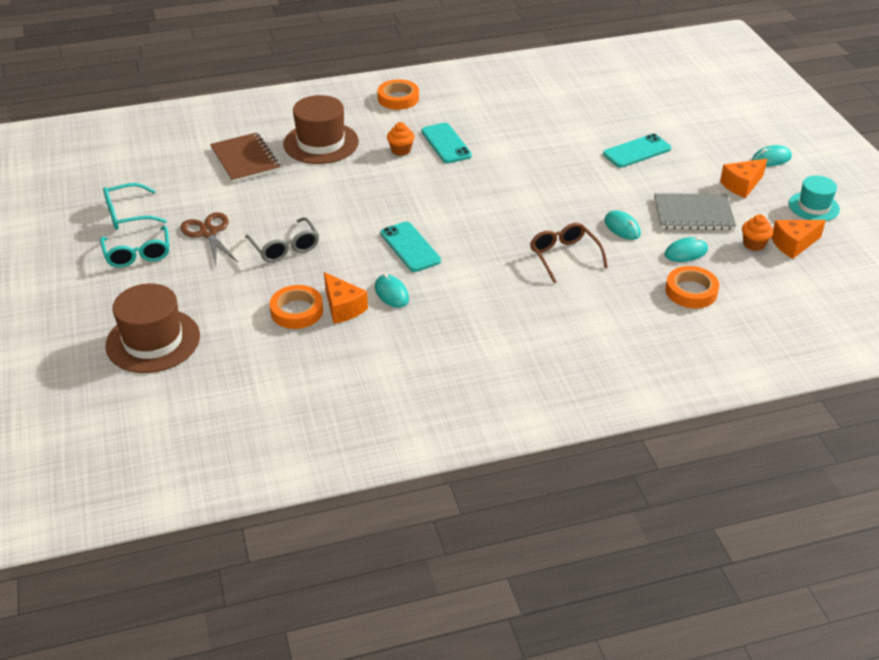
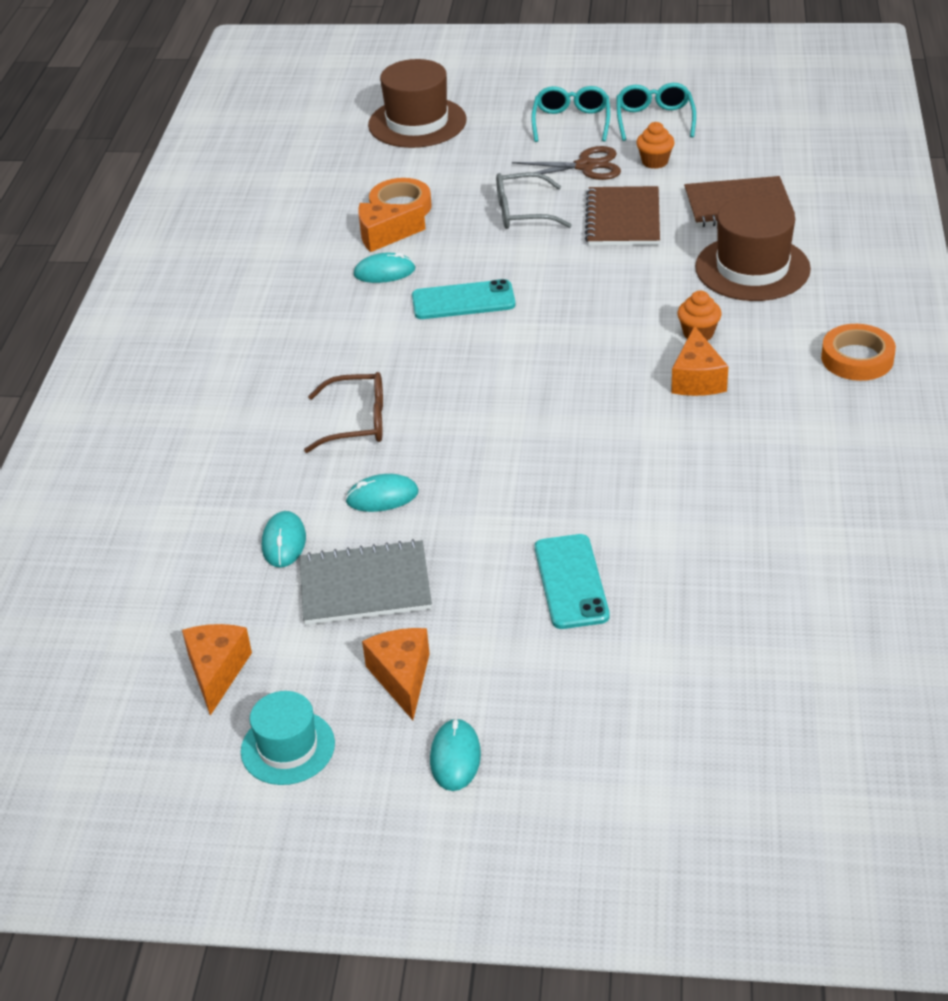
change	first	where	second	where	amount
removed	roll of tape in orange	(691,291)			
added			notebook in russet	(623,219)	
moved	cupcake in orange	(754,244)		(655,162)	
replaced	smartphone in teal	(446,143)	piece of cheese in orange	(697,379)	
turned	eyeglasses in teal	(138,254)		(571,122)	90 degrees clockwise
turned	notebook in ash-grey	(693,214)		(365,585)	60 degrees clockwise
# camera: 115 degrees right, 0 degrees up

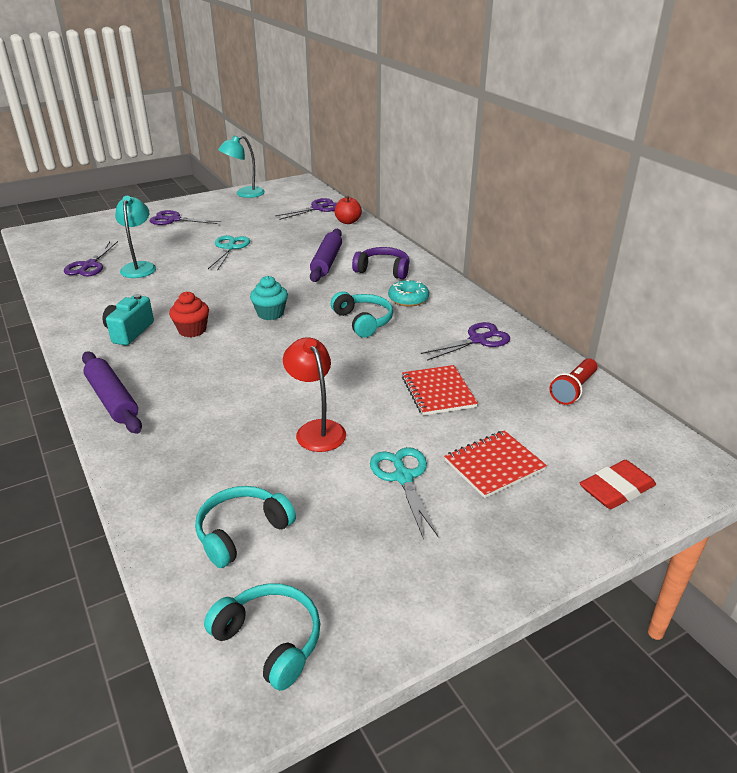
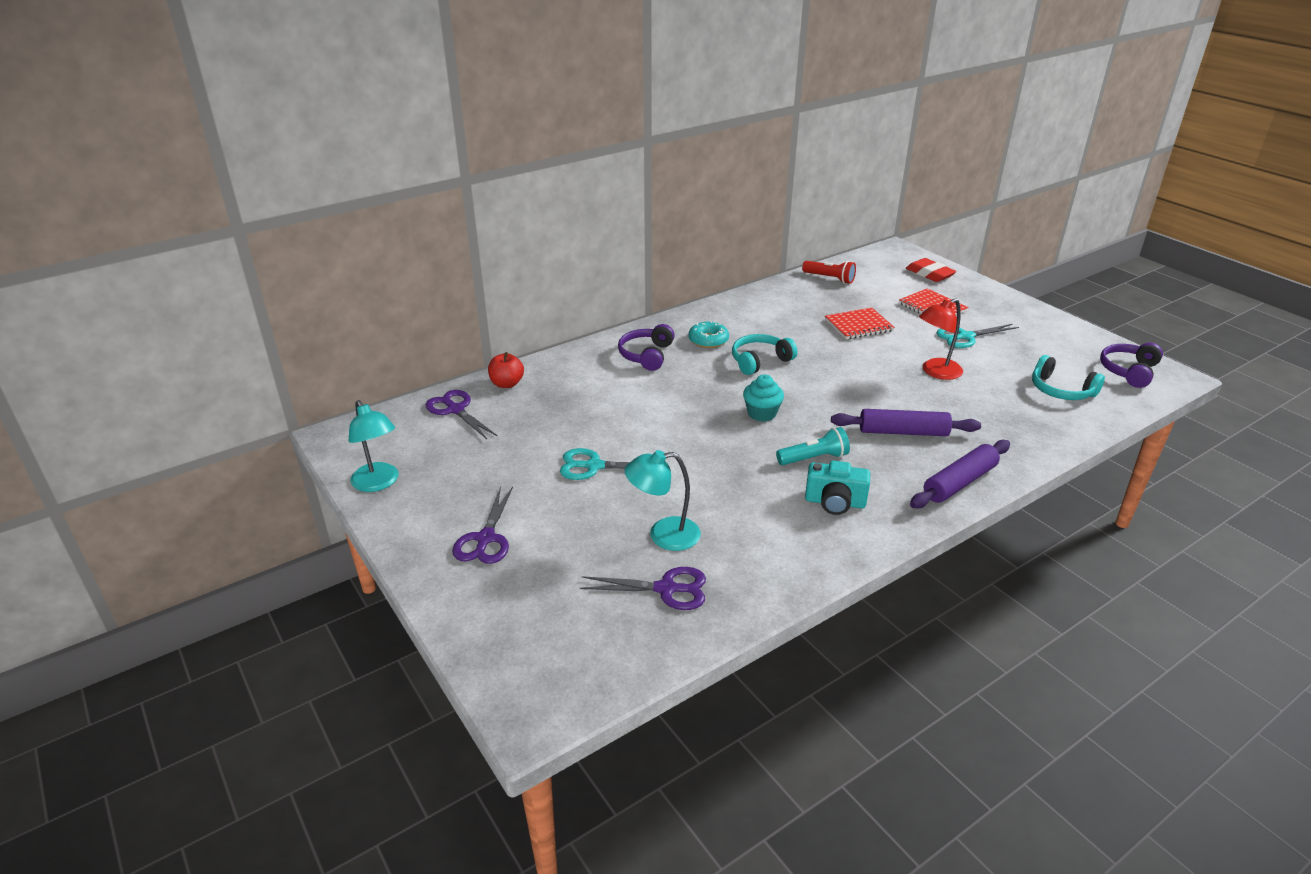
change	first	where	second	where	amount
removed	pair of scissors in purple	(478,340)			
moved	dough roller in purple	(326,262)		(903,432)	
replaced	cupcake in crimson	(192,330)	flashlight in teal	(814,458)	
recoloured	headphones in teal	(270,640)	headphones in purple	(1128,371)	
# camera: 95 degrees left, 0 degrees up

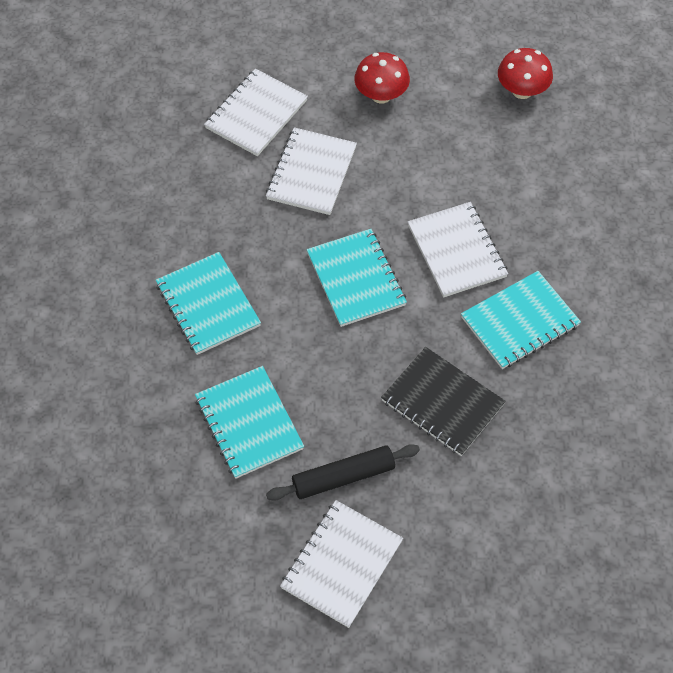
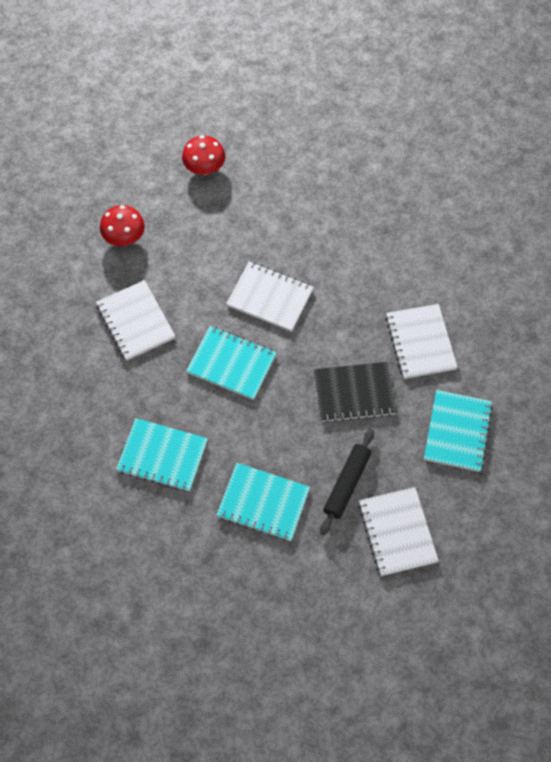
change	first	where	second	where	amount
moved	notebook in snow-white	(256,114)		(420,342)	
moved	notebook in teal	(519,321)		(457,432)	
# camera: 45 degrees left, 5 degrees up

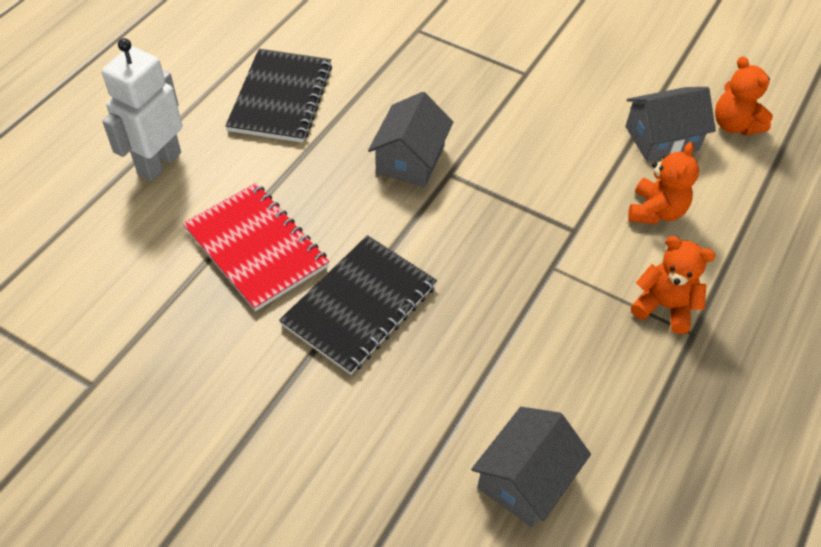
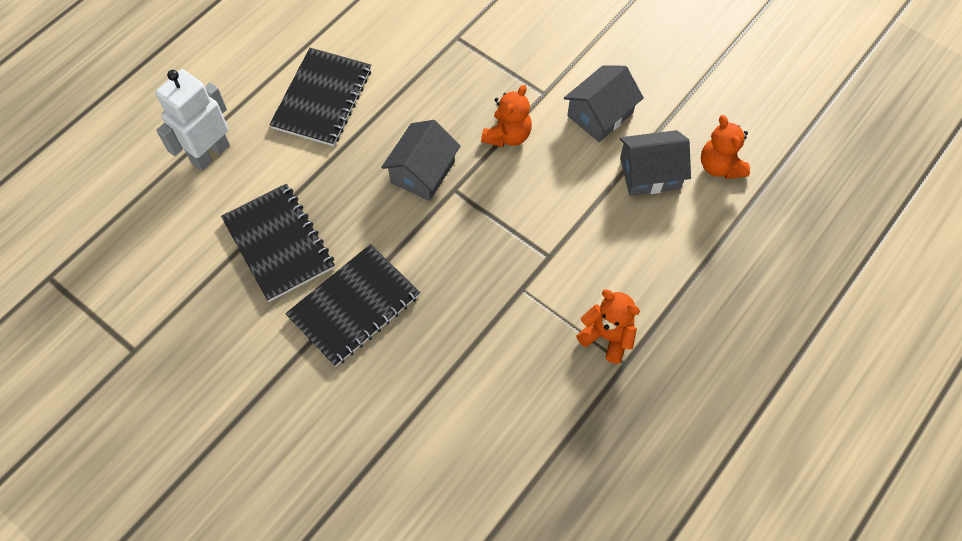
change	first	where	second	where	amount
moved	house in ash-grey	(525,479)		(600,114)	
moved	teddy bear in orange	(655,211)		(507,135)	
recoloured	notebook in crimson	(256,248)	notebook in black	(278,243)	
# camera: 10 degrees right, 10 degrees up

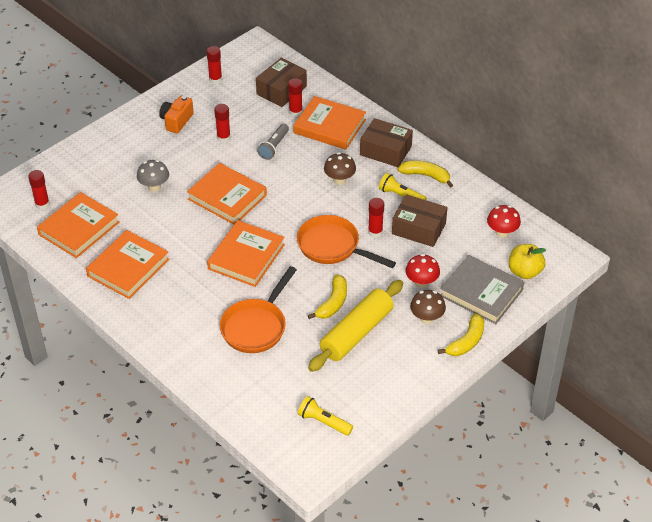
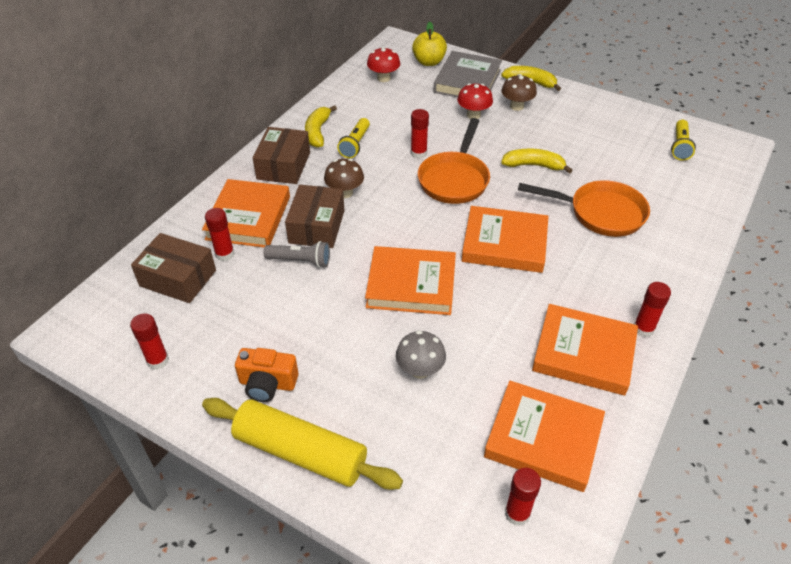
change	first	where	second	where	amount
moved	glue in crimson	(223,138)		(643,329)	
moved	dough roller in yellow	(356,333)		(301,452)	
moved	parcel in russet	(418,228)		(317,226)	
turned	book in orange	(227,197)		(411,284)	75 degrees clockwise
# camera: 105 degrees left, 0 degrees up

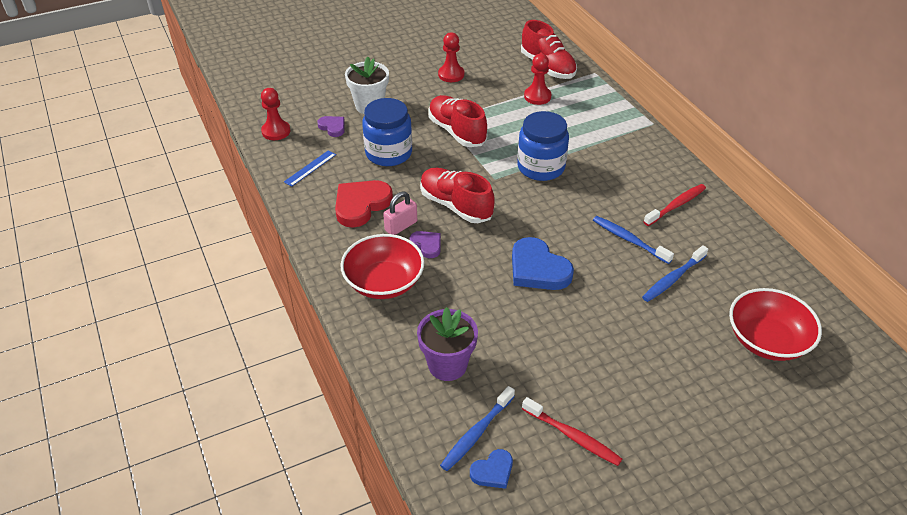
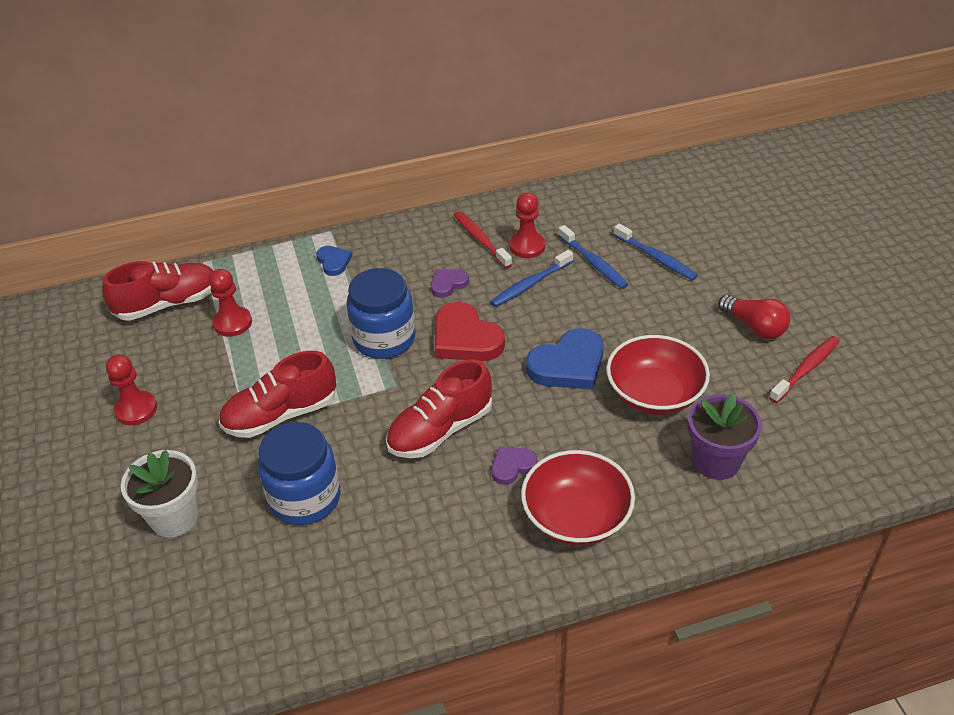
change	first	where	second	where	amount
removed	straightedge in blue	(310,168)			
removed	small lock in rose-pink	(401,226)			
added			light bulb in crimson	(754,327)	
moved	game pawn in crimson	(276,131)		(527,246)	
moved	heart in purple	(332,127)		(448,284)	
moved	heart in crimson	(361,205)		(465,338)	
moved	dental brush in blue	(476,433)		(656,258)	
moved	heart in blue	(493,471)		(333,262)	
moved	serving bowl in crimson	(767,340)		(654,394)	
# camera: 80 degrees left, 0 degrees up

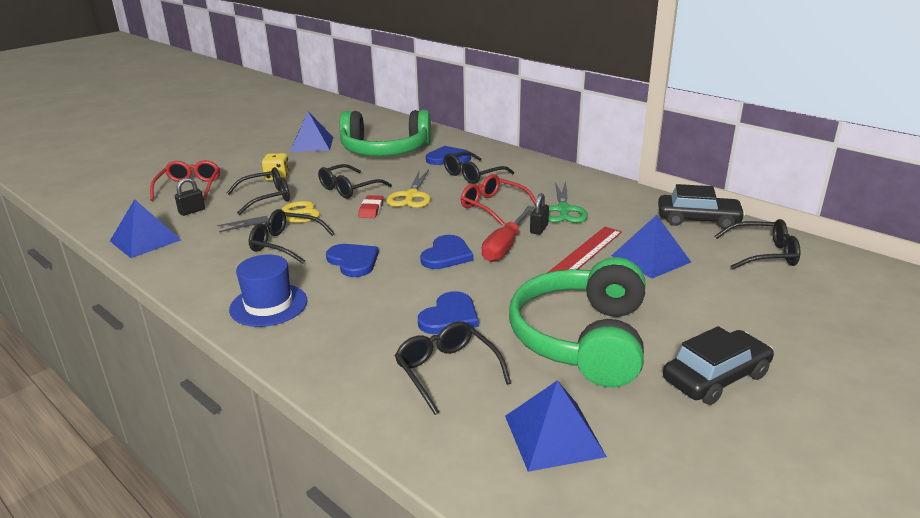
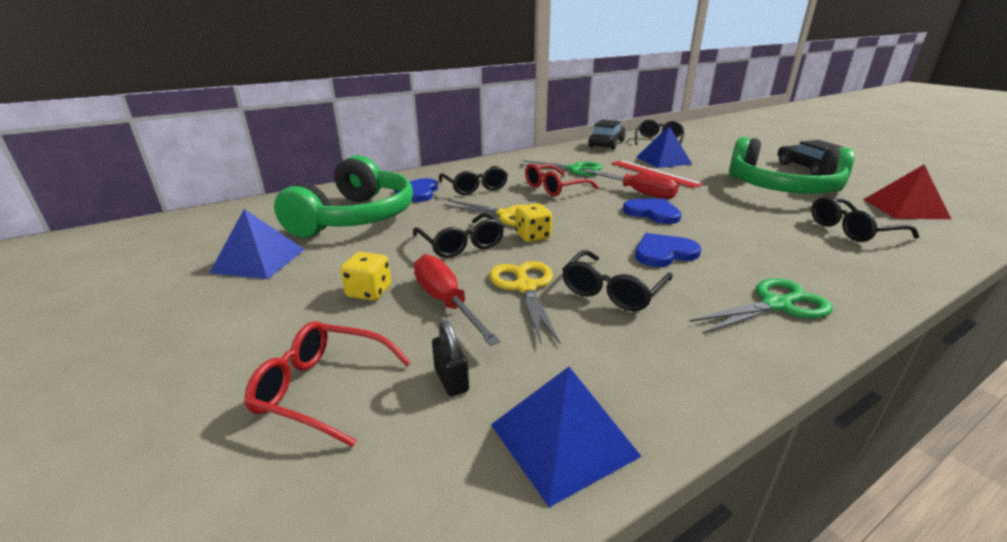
change	first	where	second	where	amount
removed	heart in blue	(449,317)			
removed	small lock in black	(539,229)			
replaced	eyeglasses in black	(266,198)	screwdriver in crimson	(446,302)	
replaced	hat in blue	(268,305)	pair of scissors in emerald	(776,305)	
replaced	gum eraser in crimson	(371,210)	dice in yellow	(533,236)	
recoloured	pyramid in blue	(554,435)	pyramid in crimson	(904,208)	
# camera: 75 degrees left, 0 degrees up

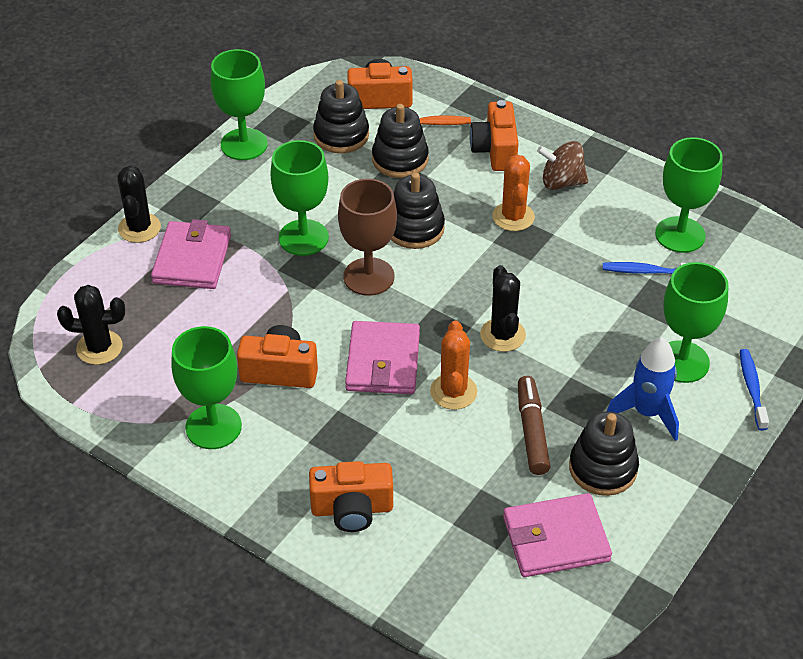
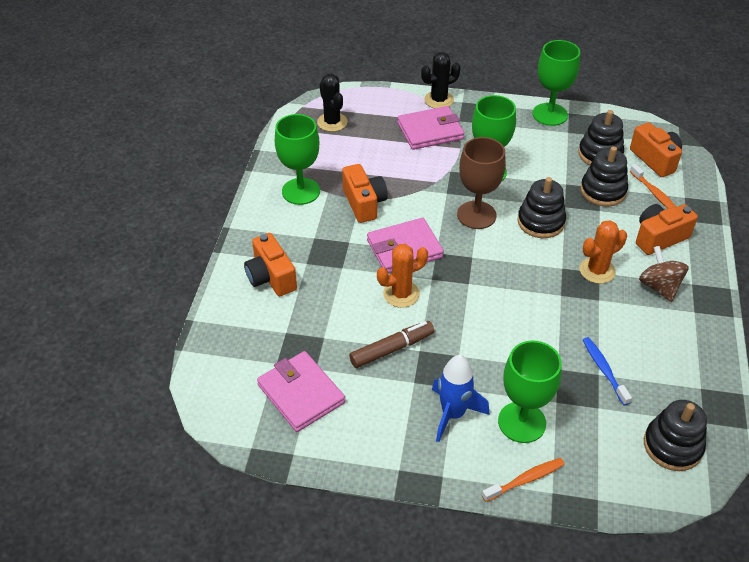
change	first	where	second	where	amount
removed	prickly plant in black	(502,335)			
removed	chalice in emerald	(680,235)			
moved	ring stacker in black	(603,468)		(672,446)	
recoloured	dental brush in blue	(752,388)	dental brush in orange	(525,480)	
# camera: 65 degrees right, 0 degrees up

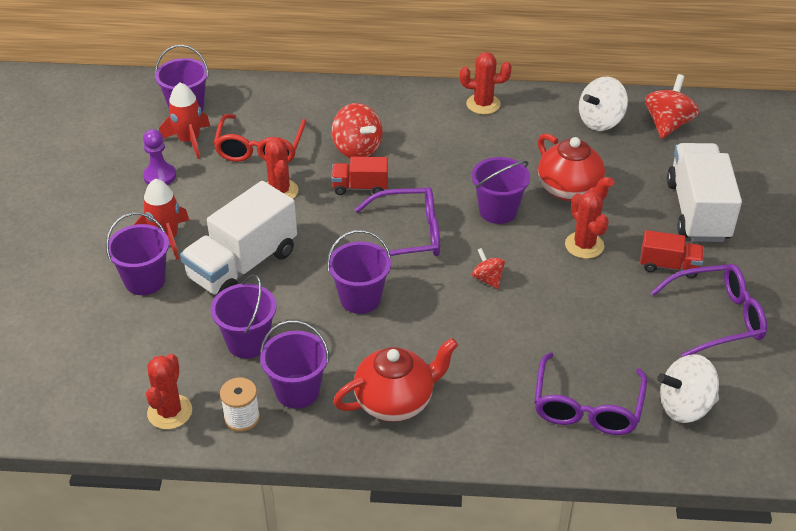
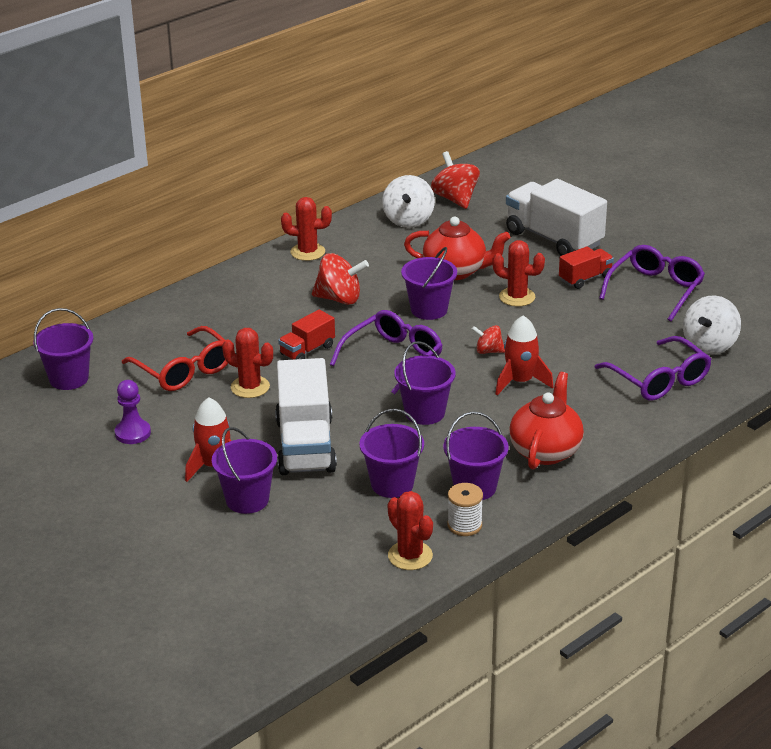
change	first	where	second	where	amount
moved	toy rocket in crimson	(189,141)		(520,382)	
moved	whirligig in crimson	(357,149)		(339,299)	
turned	prickly plant in crimson	(483,104)		(307,252)	45 degrees clockwise
# camera: 45 degrees left, 10 degrees down

